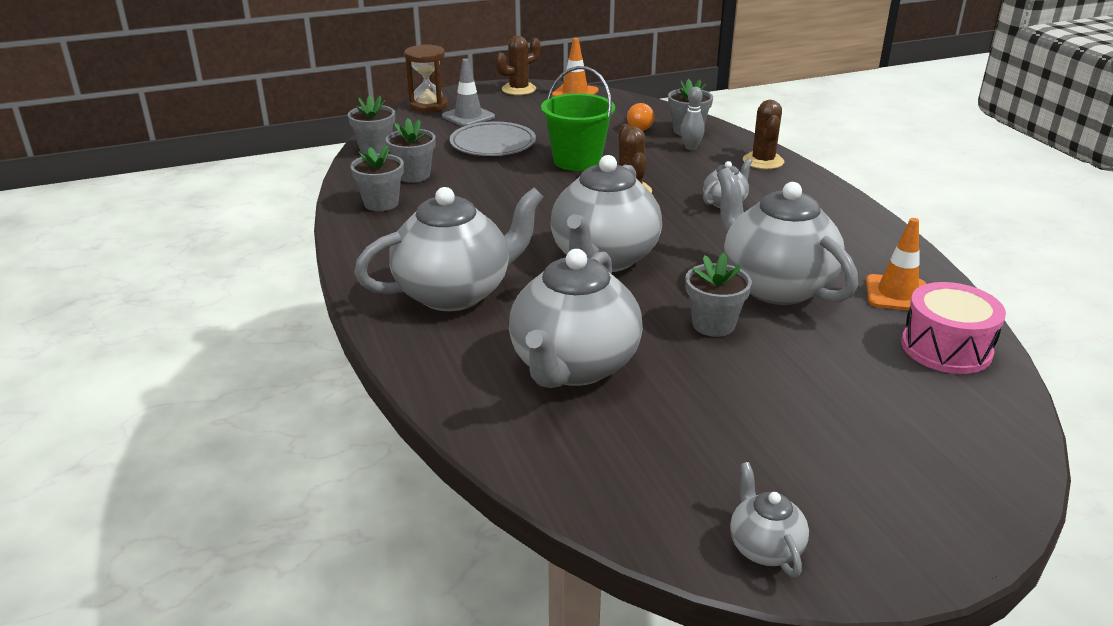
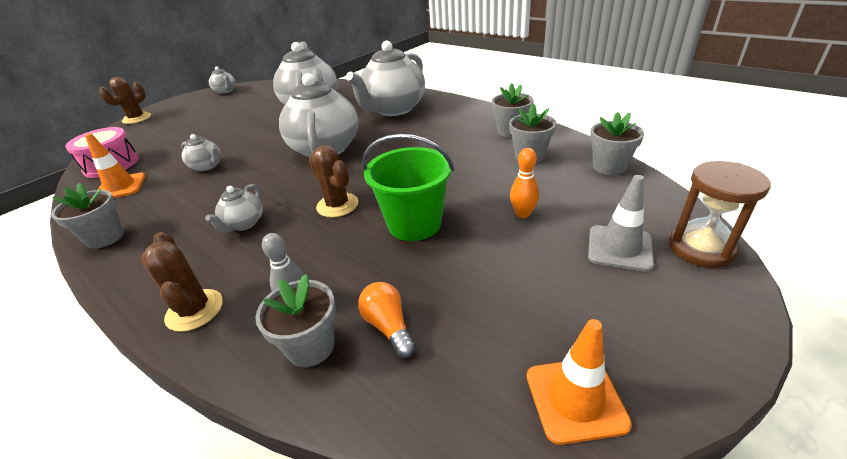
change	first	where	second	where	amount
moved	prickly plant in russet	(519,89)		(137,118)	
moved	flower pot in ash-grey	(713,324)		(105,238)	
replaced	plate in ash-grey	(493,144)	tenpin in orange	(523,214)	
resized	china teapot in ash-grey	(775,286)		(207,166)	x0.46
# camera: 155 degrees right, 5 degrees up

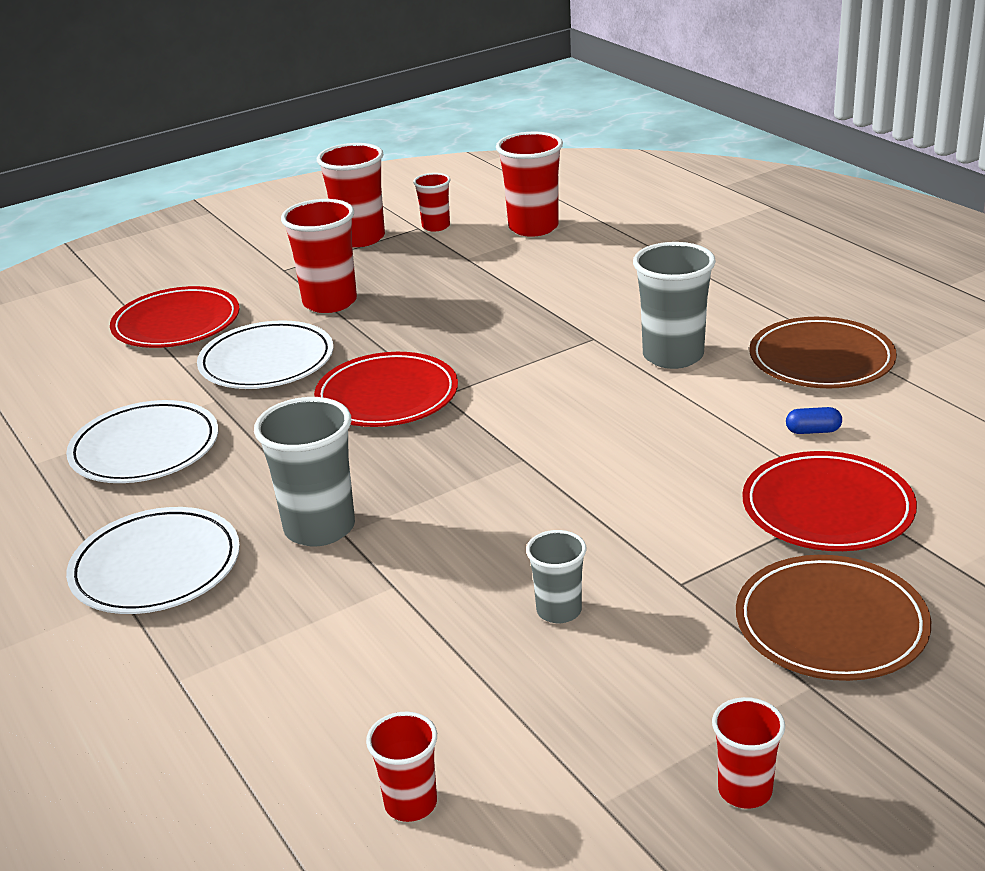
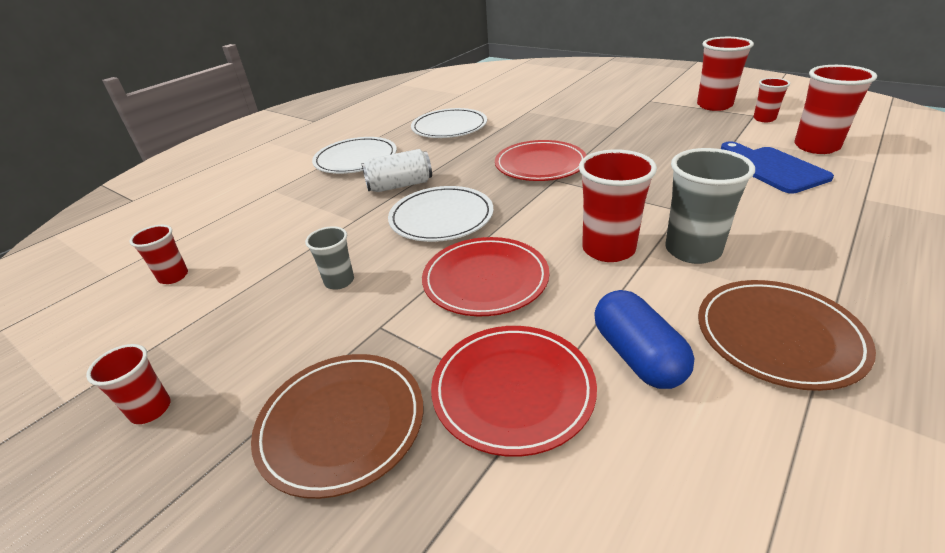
change	first	where	second	where	amount
added			chopping board in blue	(772,168)	
moved	plate in crimson	(176,323)		(485,280)	
moved	plate in snow-white	(266,361)		(441,218)	
moved	cup in crimson	(330,302)		(608,249)	
replaced	cup in ash-grey	(319,528)	soda can in snow-white	(400,185)	
resized	capsule in blue	(813,431)		(637,356)	x2.14
# camera: 70 degrees right, 5 degrees up

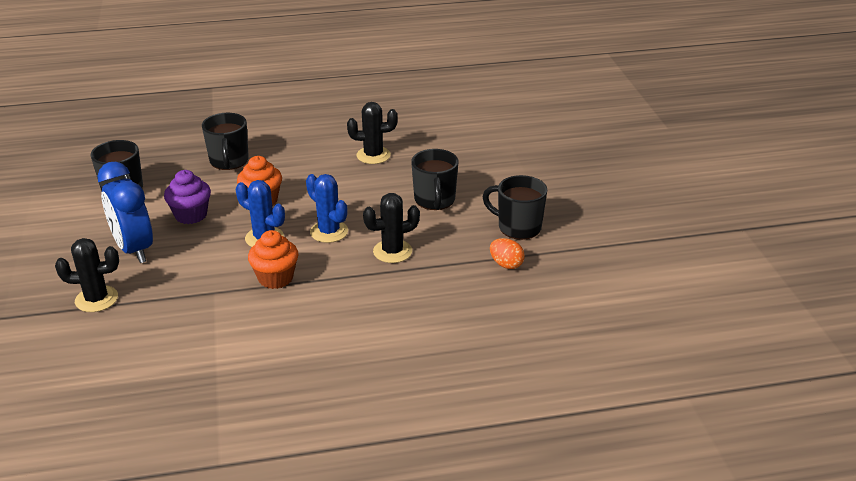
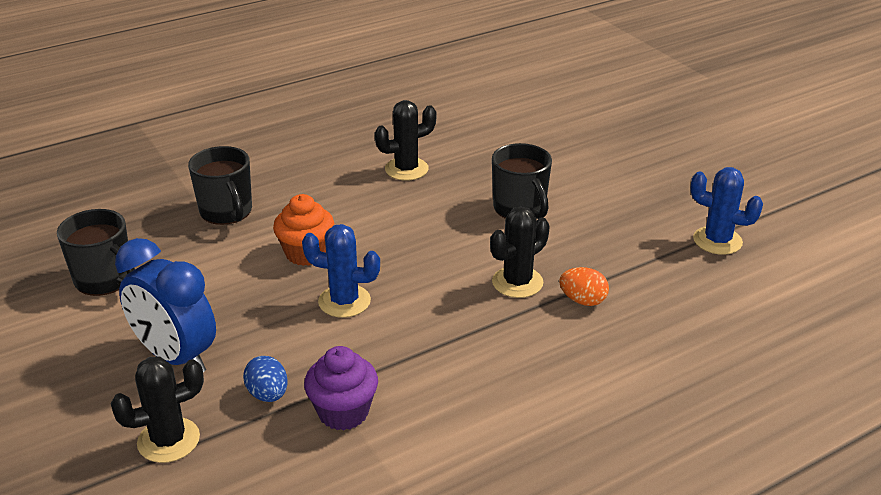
change	first	where	second	where	amount
removed	cupcake in orange	(275,278)			
removed	mug in black	(518,227)			
added			egg shape in blue	(268,394)	
moved	cupcake in purple	(191,215)		(343,412)	
moved	prickly plant in blue	(329,232)		(717,241)	
moved	egg shape in orange	(506,264)		(583,300)	
# camera: 20 degrees left, 0 degrees up

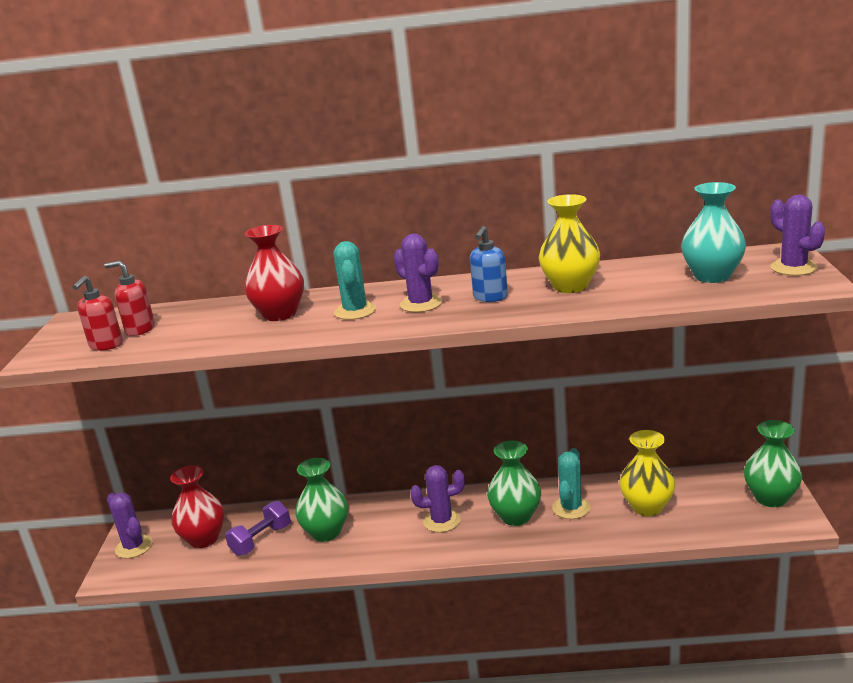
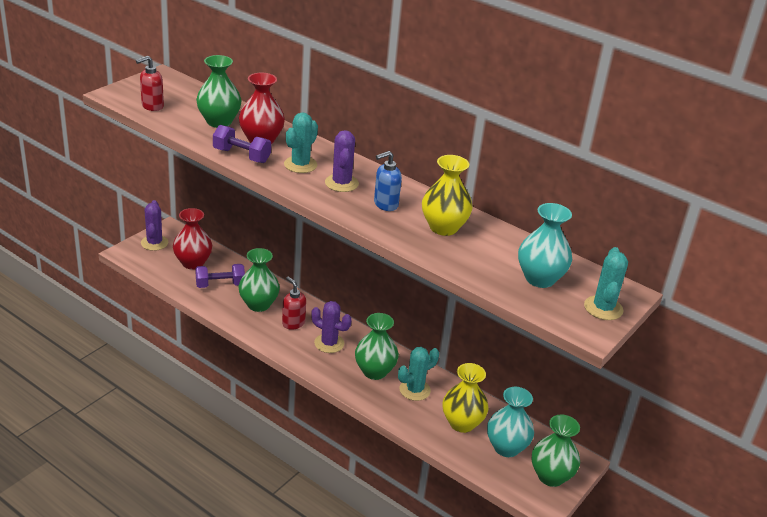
change	first	where	second	where	amount
added			tall vase in emerald	(219,122)	
added			free weight in purple	(241,156)	
added			tall vase in teal	(506,447)	
moved	pump bottle in crimson	(140,330)		(293,323)	
recoloured	prickly plant in purple	(793,268)	prickly plant in teal	(603,308)	
# camera: 30 degrees right, 10 degrees up

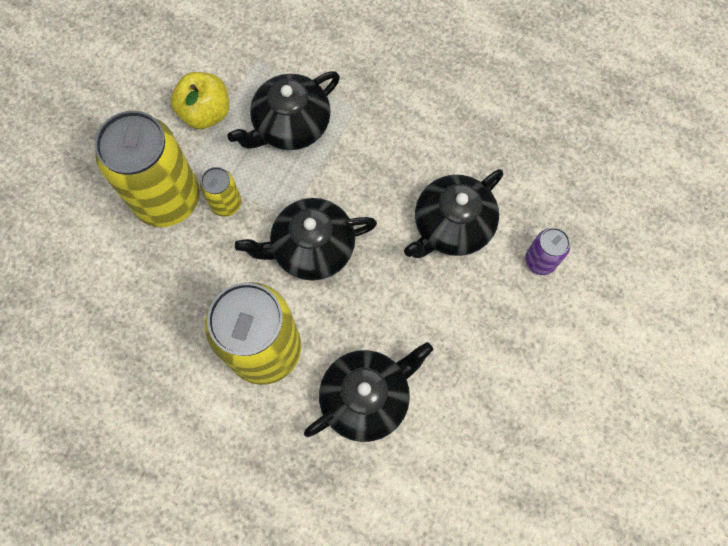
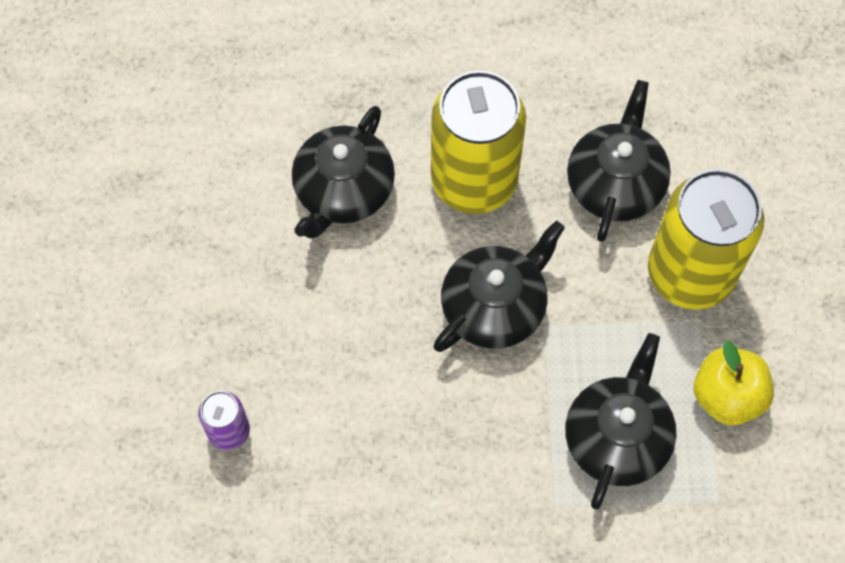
change	first	where	second	where	amount
removed	soda can in yellow	(226,203)			
moved	china teapot in black	(451,226)		(615,183)	
# camera: 150 degrees right, 5 degrees down

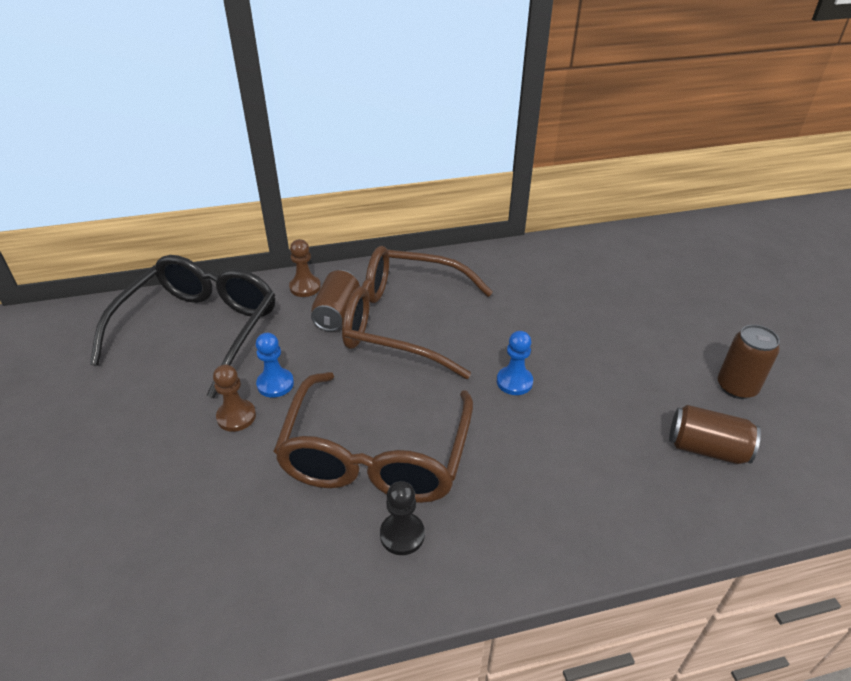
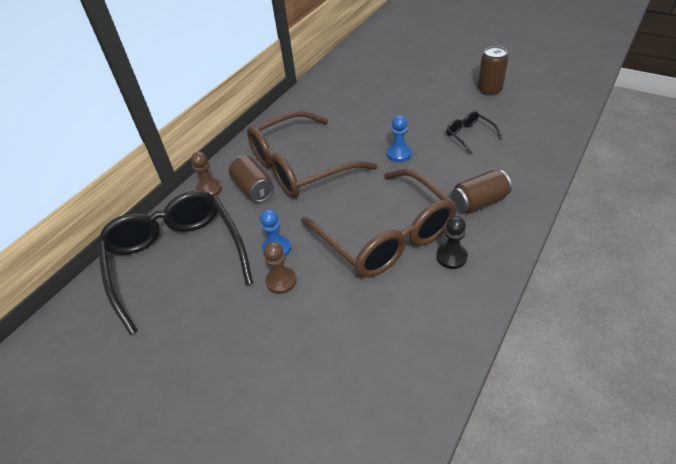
change	first	where	second	where	amount
added			eyeglasses in black	(469,135)	
moved	soda can in russet	(706,448)		(479,202)	
# camera: 40 degrees left, 5 degrees up

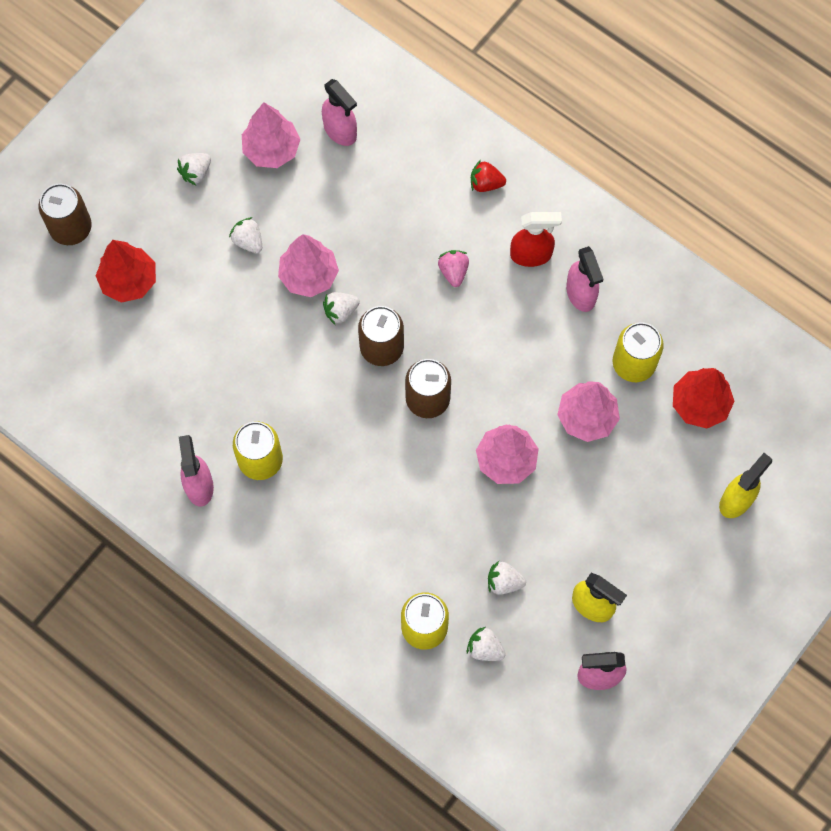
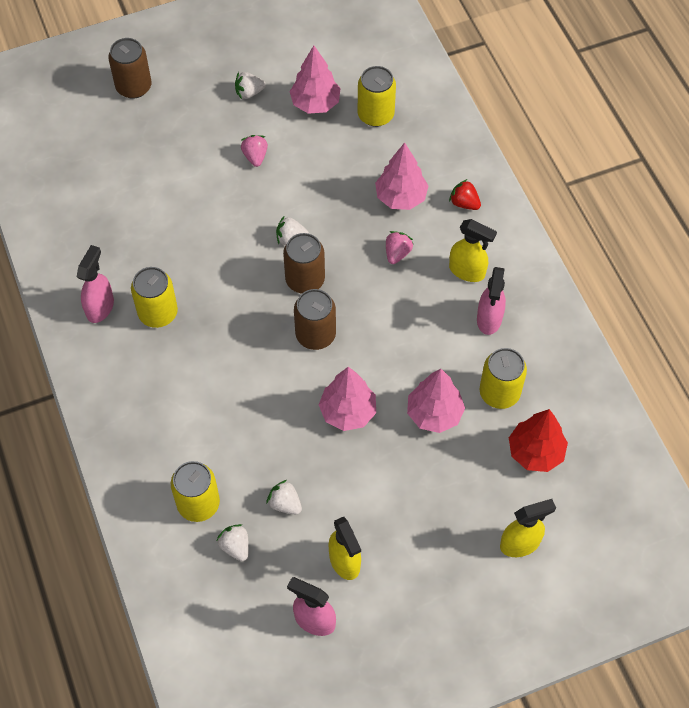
change	first	where	second	where	amount
removed	fir tree in crimson	(129,281)			
moved	fir tree in rose-pink	(309,275)		(401,197)	
replaced	spray cleaner in rose-pink	(340,131)	soda can in yellow	(375,115)	
recoloured	toy strawberry in snow-white	(248,241)	toy strawberry in rose-pink	(255,156)	
recoloured	spray cleaner in crimson	(531,255)	spray cleaner in yellow	(467,271)	
# camera: 30 degrees right, 10 degrees down

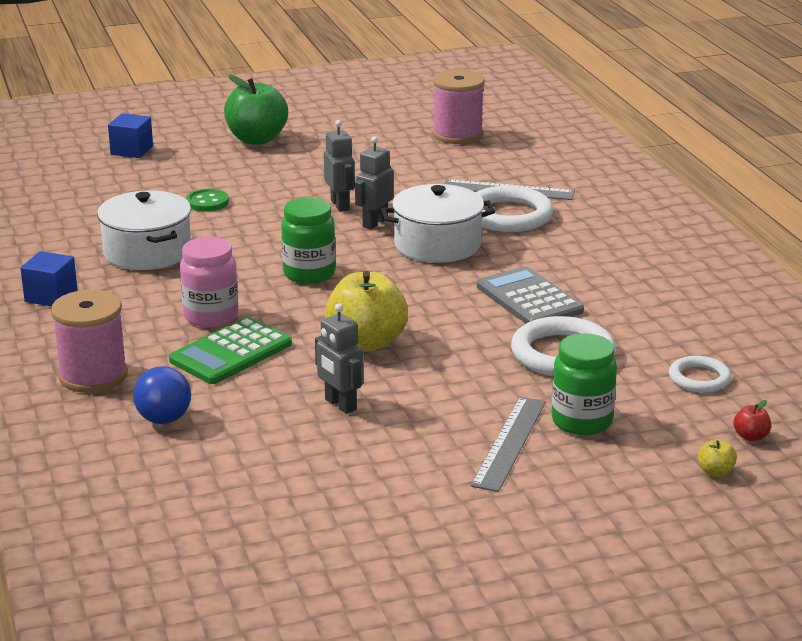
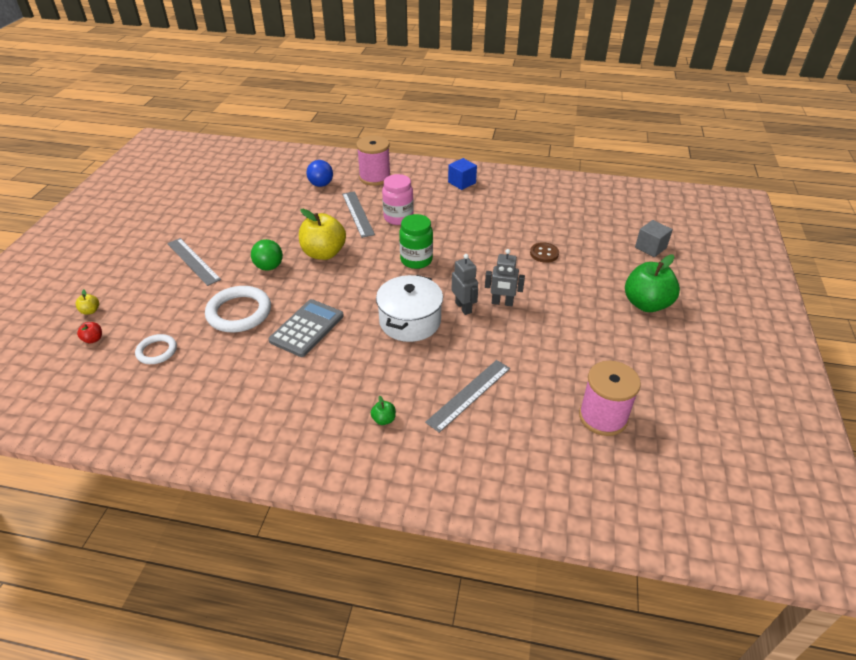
change	first	where	second	where	amount
removed	stockpot in snow-white	(147,252)			
removed	robot figure in ash-grey	(340,405)			
removed	hoop in snow-white	(508,215)			
removed	jar in emerald	(582,421)			
added			ball in emerald	(269,267)	
added			toy apple in emerald	(384,419)	
replaced	adding machine in emerald	(231,352)	straightedge in ash-grey	(357,214)	
recoloured	block in blue	(132,150)	block in ash-grey	(650,247)	
recoloured	shirt button in emerald	(207,202)	shirt button in russet	(544,253)	
turned	adding machine in ash-grey	(529,299)		(307,328)	60 degrees counterclockwise
# camera: 120 degrees right, 15 degrees up

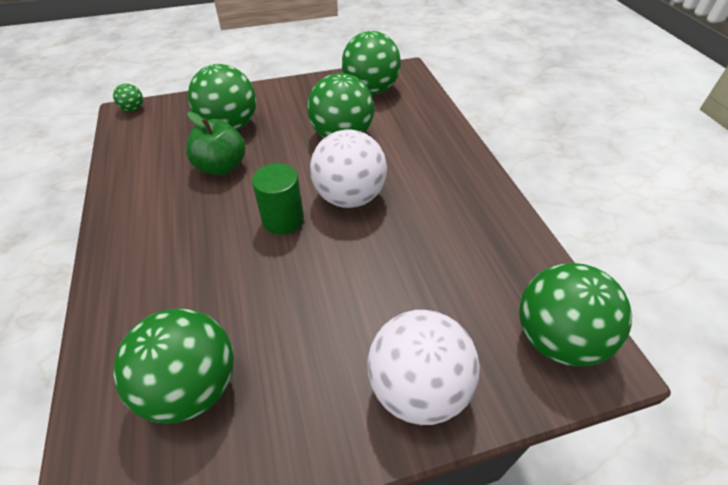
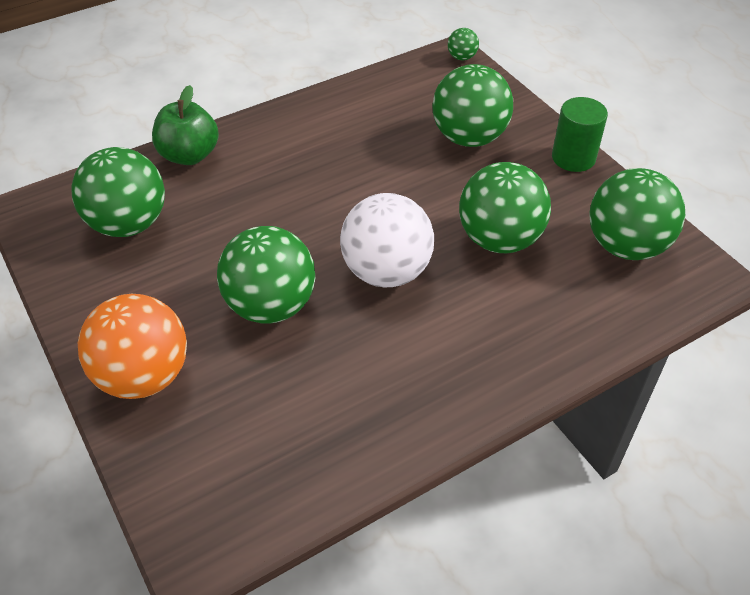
change	first	where	second	where	amount
moved	toy apple in emerald	(221,167)		(189,155)	
moved	cylinder in emerald	(283,219)		(573,158)	
moved	ball in emerald	(556,338)		(271,306)	
recoloured	ball in snow-white	(417,387)	ball in orange	(144,376)	
# camera: 75 degrees right, 0 degrees up

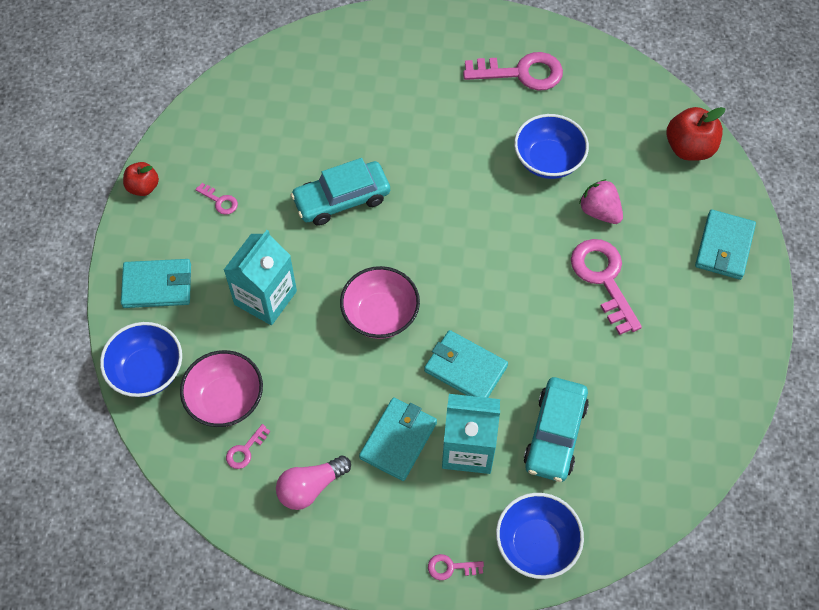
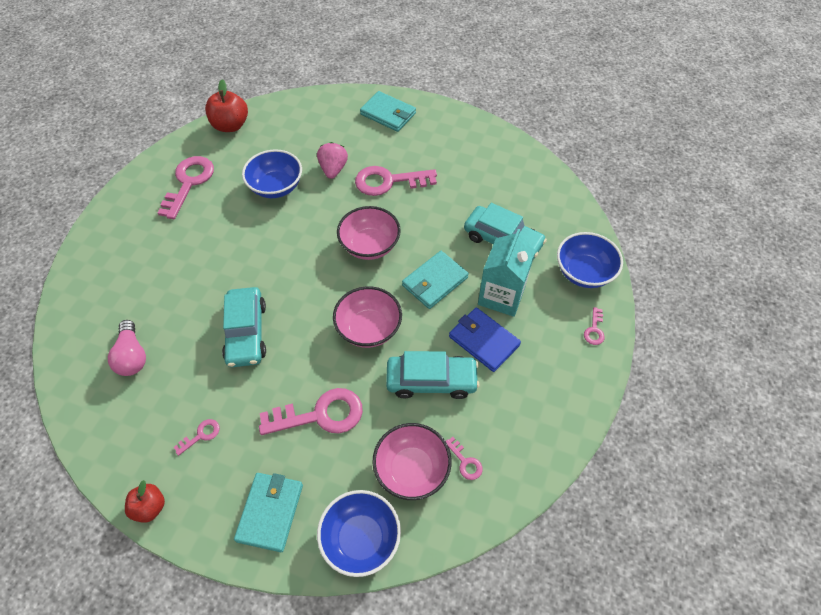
change	first	where	second	where	amount
added			serving bowl in rose-pink	(369,245)	
added			toy car in teal	(431,381)	
moved	light bulb in rose-pink	(310,487)		(132,356)	
moved	toy apple in crimson	(689,148)		(230,125)	
replaced	milk carton in teal	(265,297)	door key in rose-pink	(320,415)	
recoloured	wallet in teal	(398,440)	wallet in blue	(483,341)	
turned	toy strawberry in rose-pink	(599,211)		(333,169)	120 degrees clockwise
# camera: 75 degrees left, 5 degrees down

